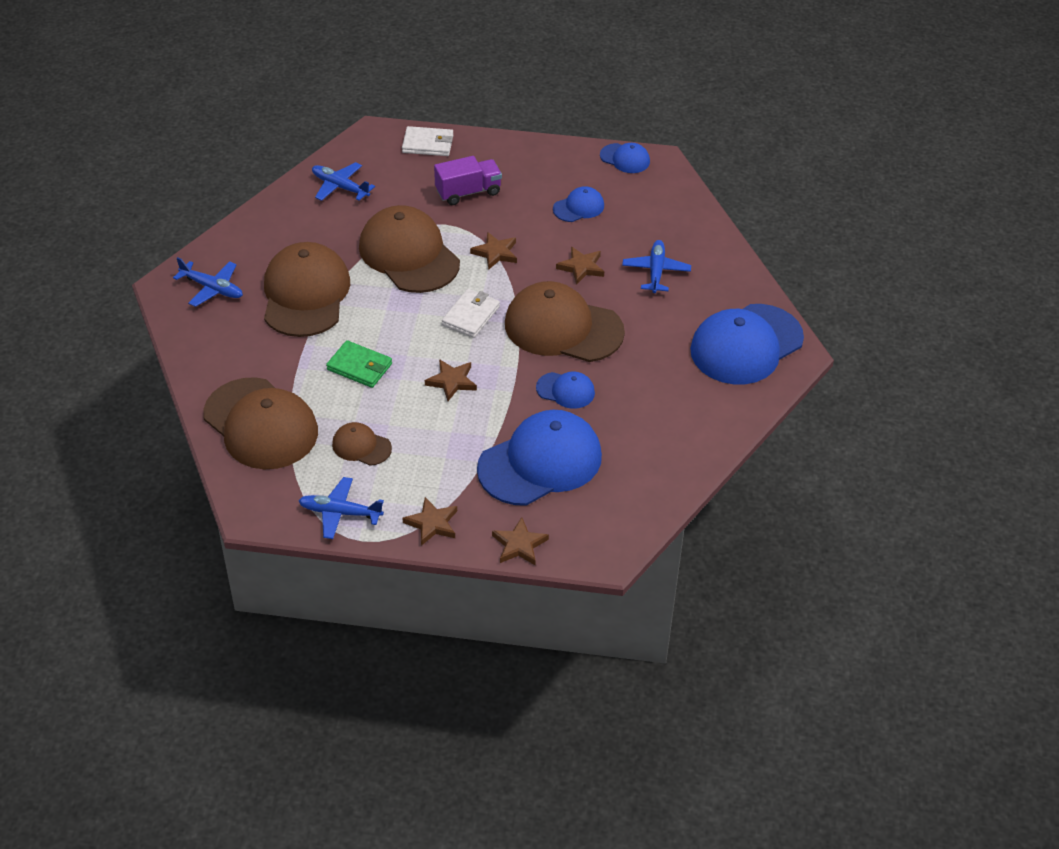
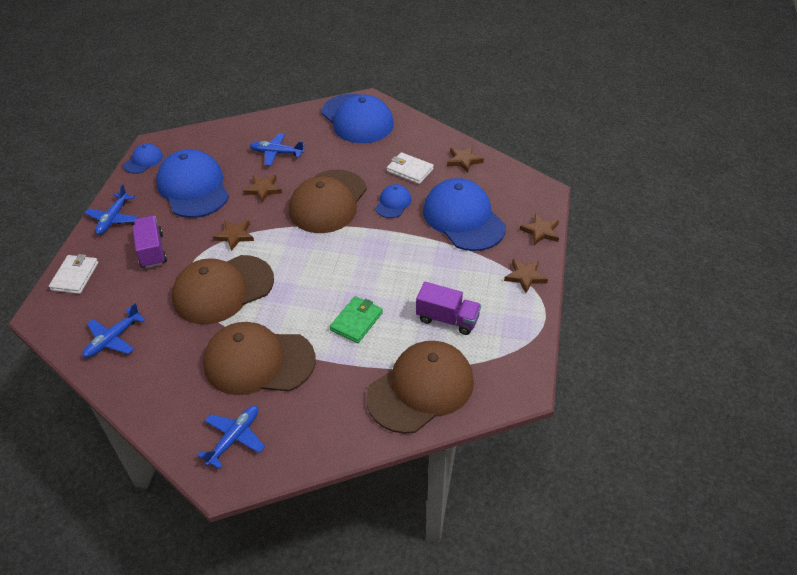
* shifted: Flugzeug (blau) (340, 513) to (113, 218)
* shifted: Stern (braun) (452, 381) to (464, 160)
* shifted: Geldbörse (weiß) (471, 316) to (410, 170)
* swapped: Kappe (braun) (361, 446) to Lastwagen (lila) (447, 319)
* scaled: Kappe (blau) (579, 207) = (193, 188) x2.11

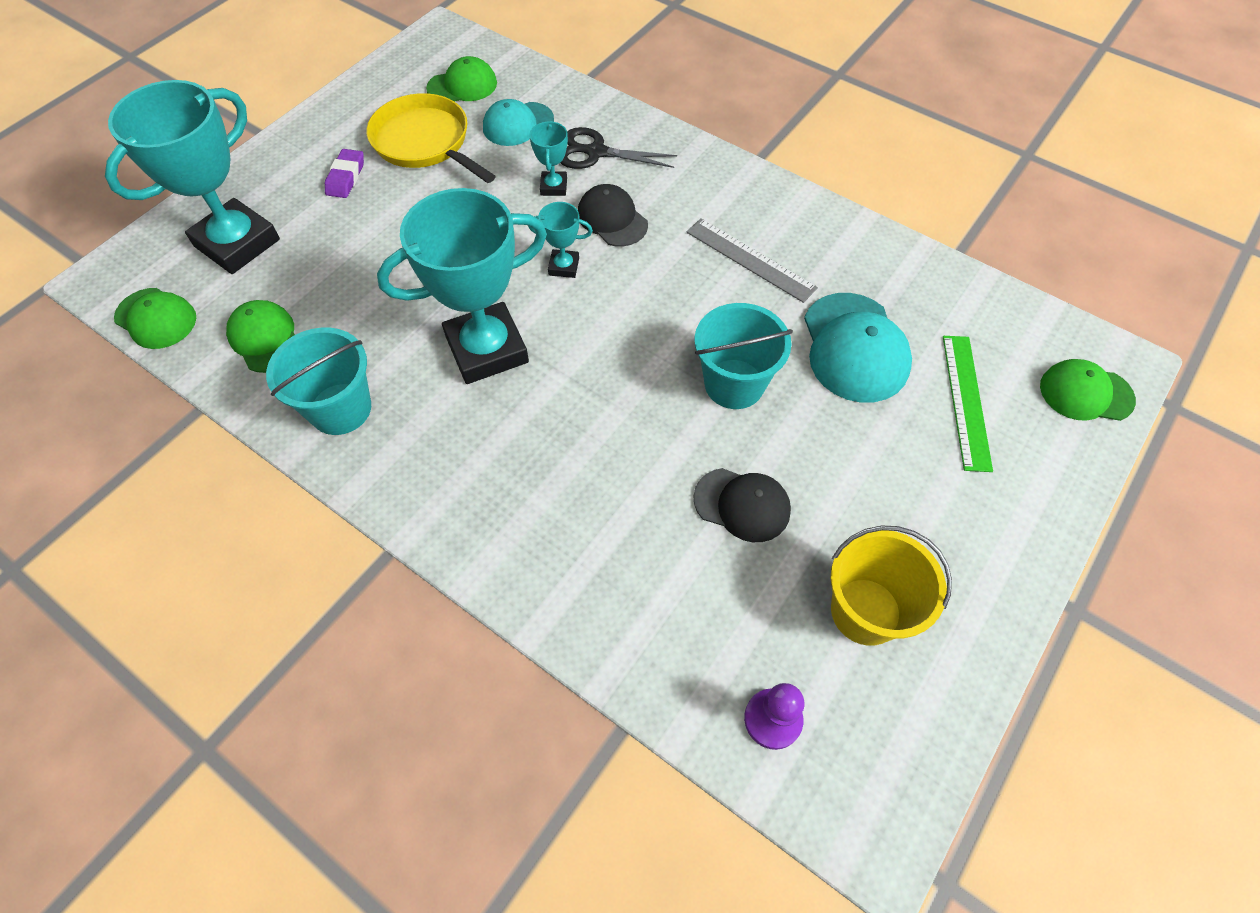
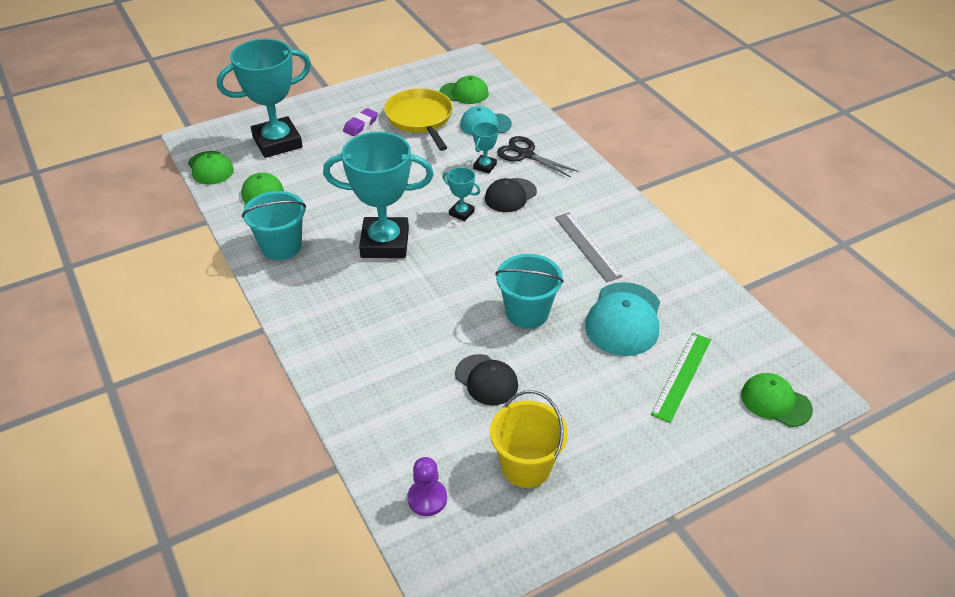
* rotated: Kappe (schwarz) (612, 219) = (510, 195) 120 degrees counterclockwise

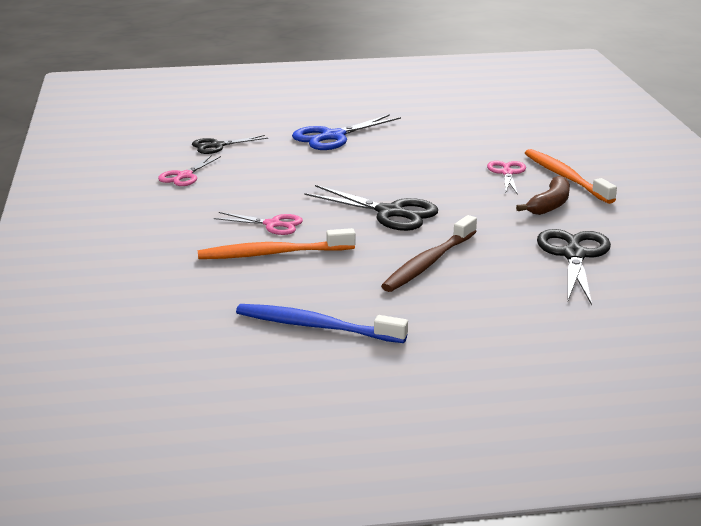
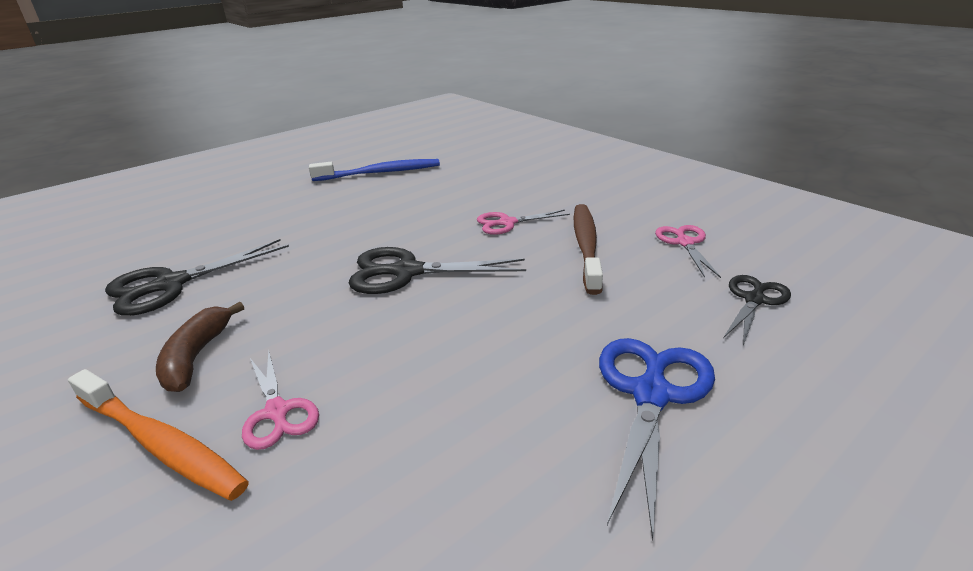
* gone: Zahnbürste (orange) (273, 254)
* shifted: Zahnbürste (braun) (429, 263) to (586, 246)
* rotated: Schere (schwarz) (574, 255) = (170, 285) 75 degrees clockwise

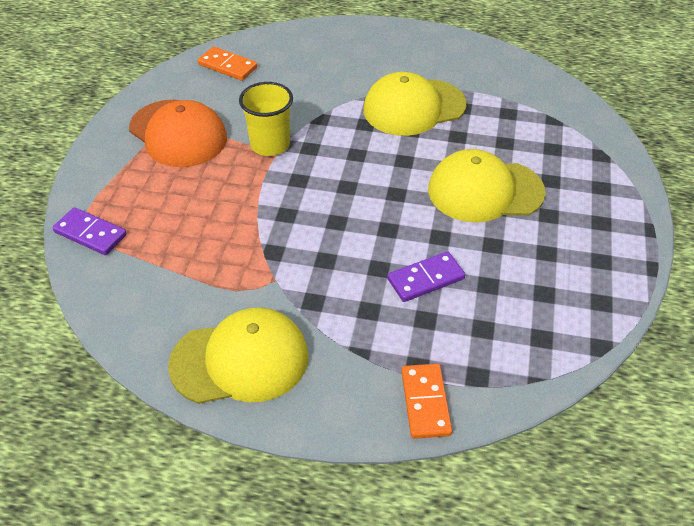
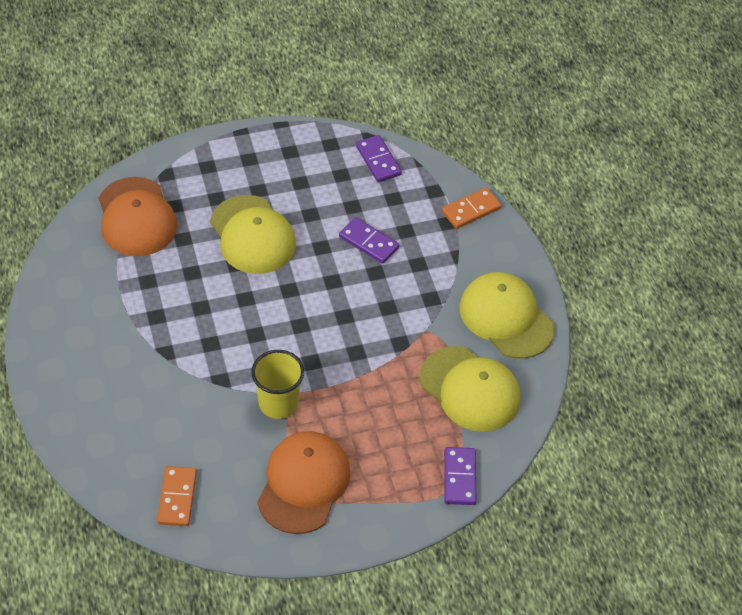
* new: Kappe (orange) (136, 217)
* new: Dominostein (lila) (378, 160)
* shifted: Kappe (gelb) (414, 107) to (470, 389)

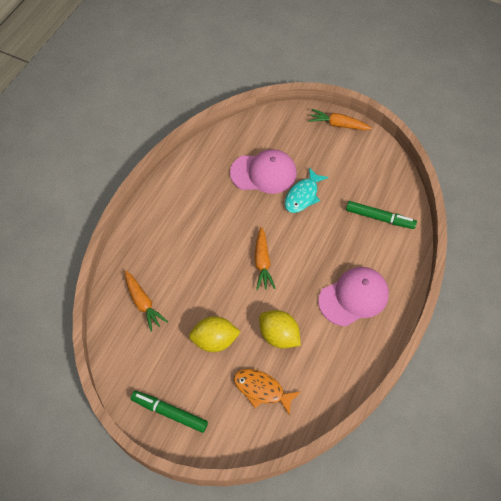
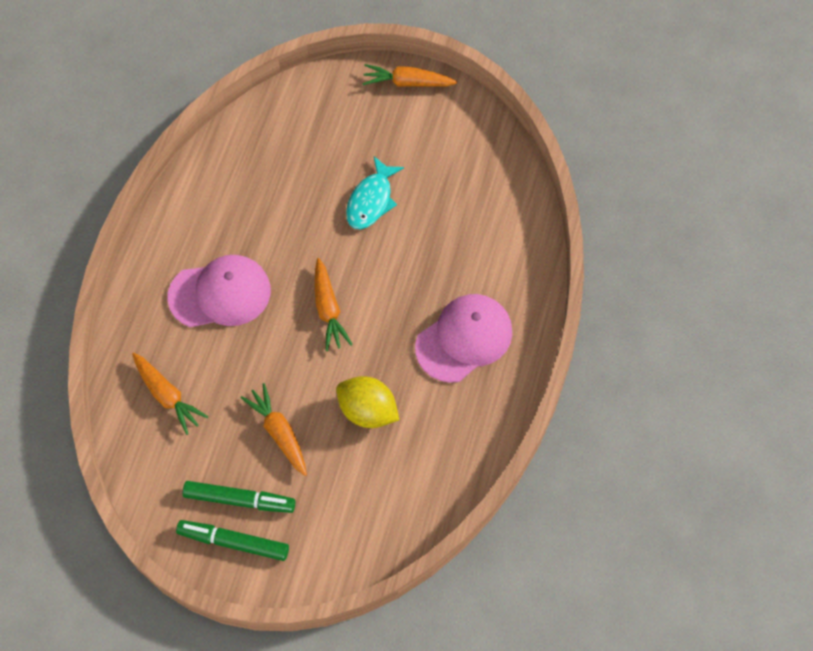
* gone: Fisch (orange) (261, 390)
* shifted: Kappe (rosa) (263, 173) to (220, 293)
* shifted: Filzstift (grün) (379, 218) to (239, 500)
* swapped: Zitrone (gelb) (214, 340) to Karotte (orange) (279, 432)

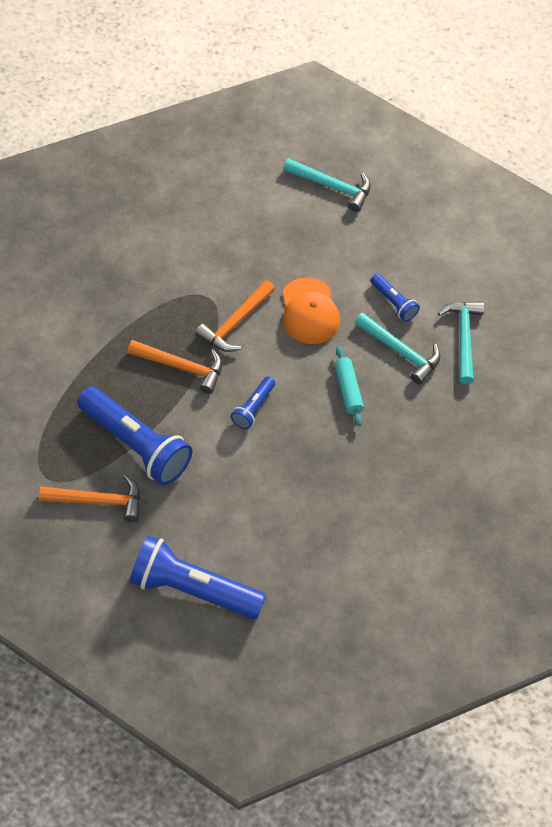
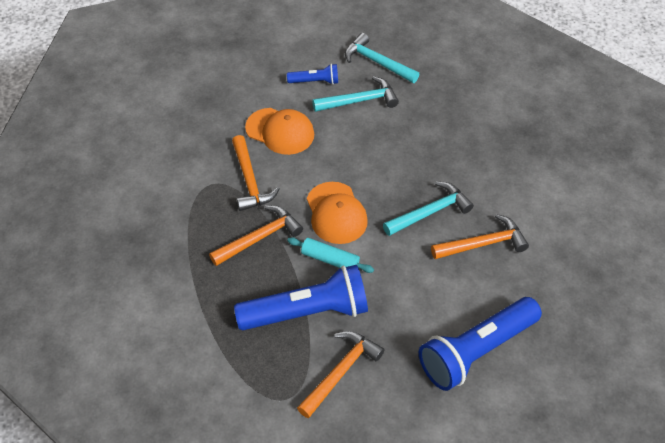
* new: Hammer (orange) (483, 244)
* shifted: Hammer (türkis) (332, 187) to (430, 212)
* shifted: Nudelholz (türkis) (348, 390) to (330, 259)
* swapped: Taschenlampe (blau) (253, 408) to Kappe (orange) (336, 213)

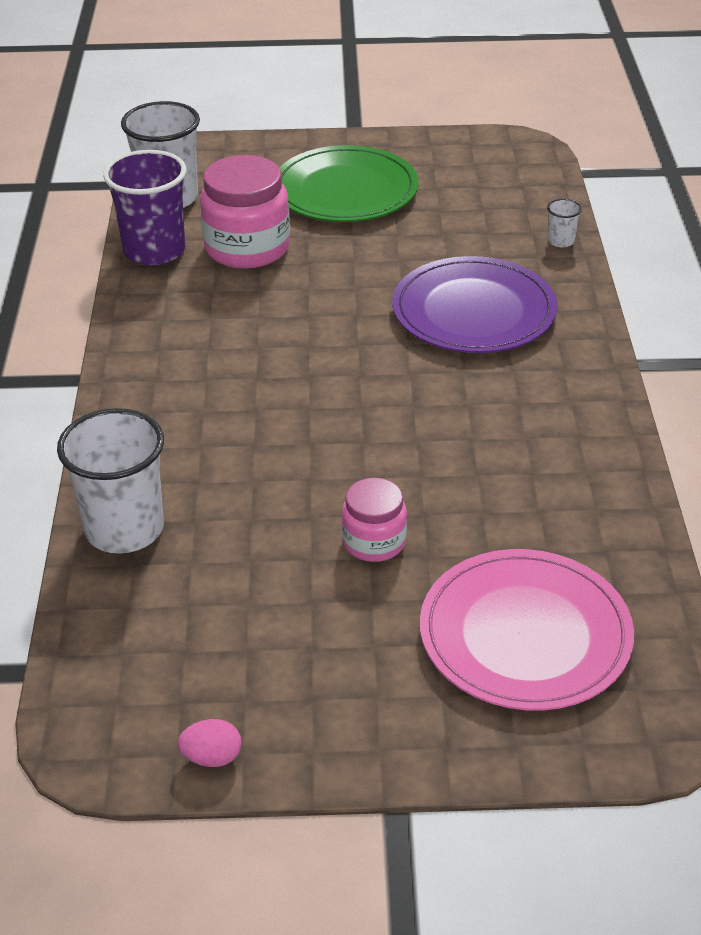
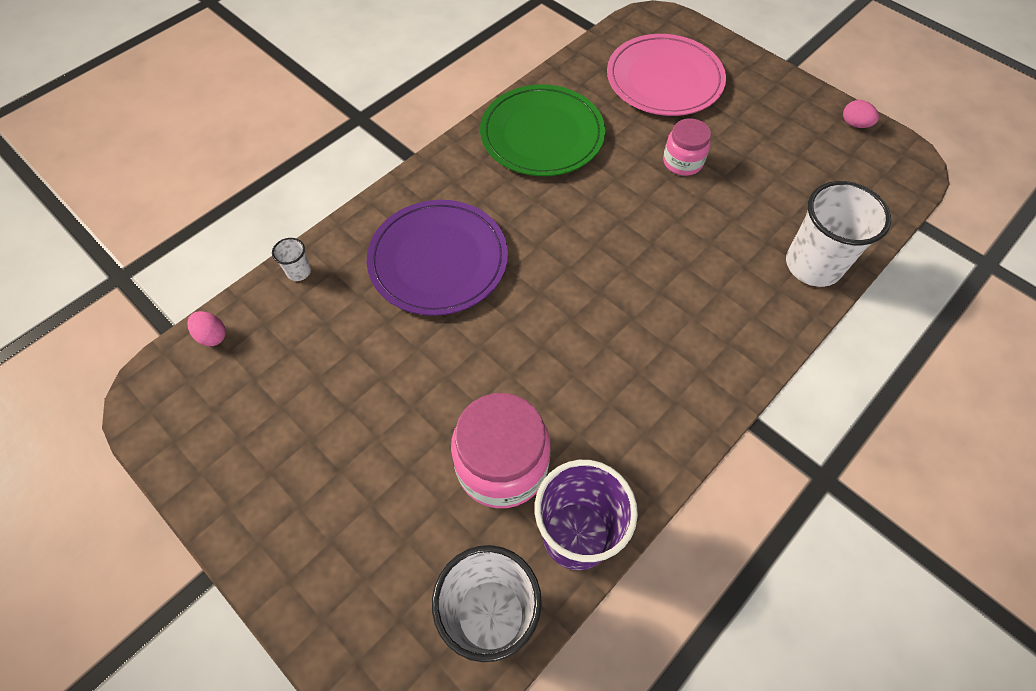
* new: Ei (rosa) (212, 336)
* shifted: Teller (grün) (345, 190) to (542, 134)

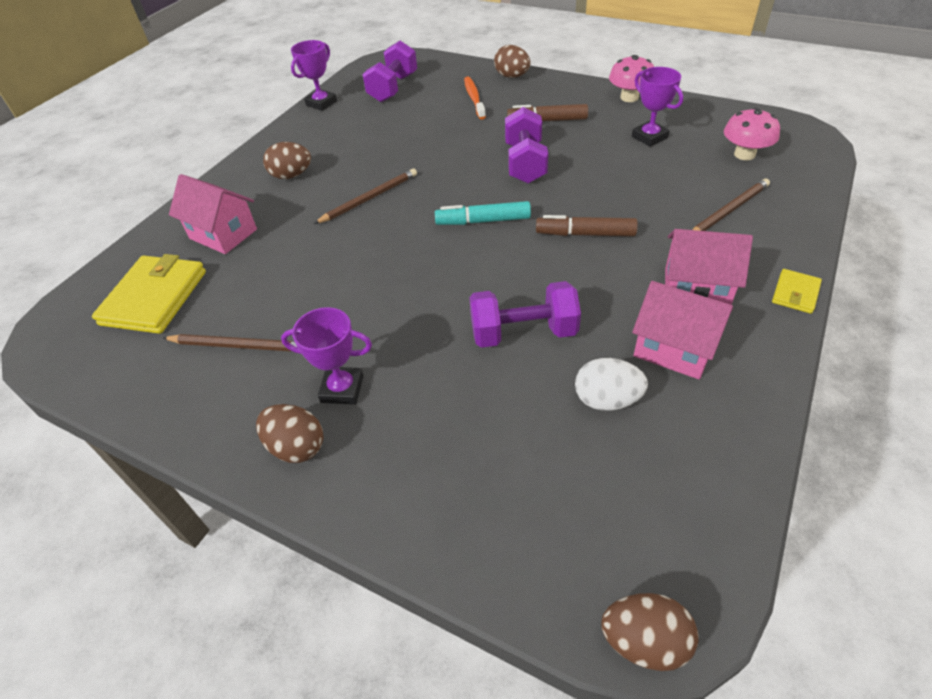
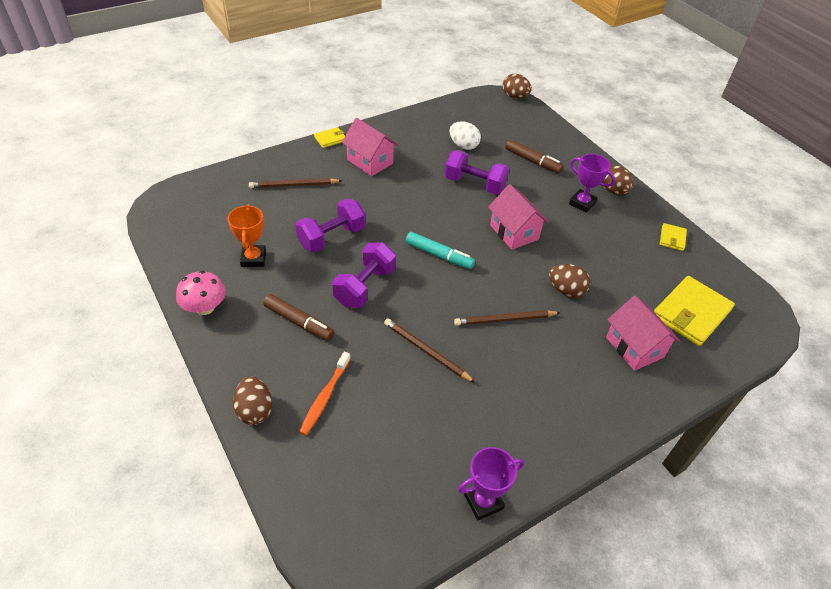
* gone: Pilz (rosa) (744, 154)
* new: Geldbörse (gelb) (672, 238)
* shifted: Bleistift (braun) (238, 345) to (426, 351)
* shifted: Ei (braun) (291, 175) to (566, 290)
* shifted: Hantel (lila) (393, 88) to (331, 237)
* shifted: Filzstift (braun) (585, 234) to (532, 161)
* shifted: Haus (rosa) (674, 348) to (514, 232)
* repainted: Pokal (lila) (649, 137) to Pokal (orange) (253, 258)

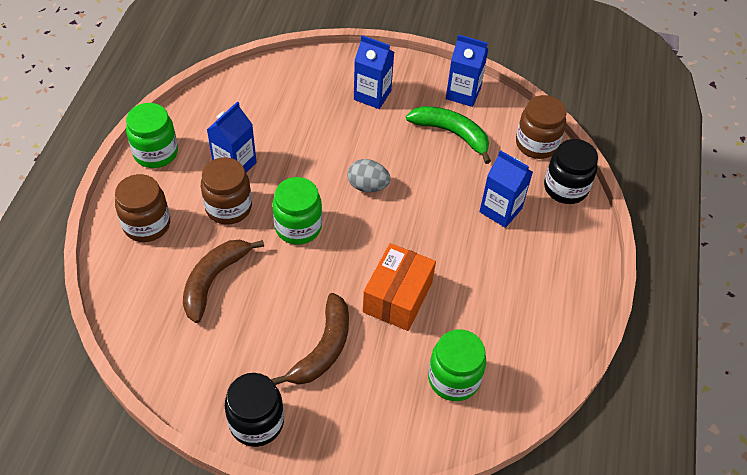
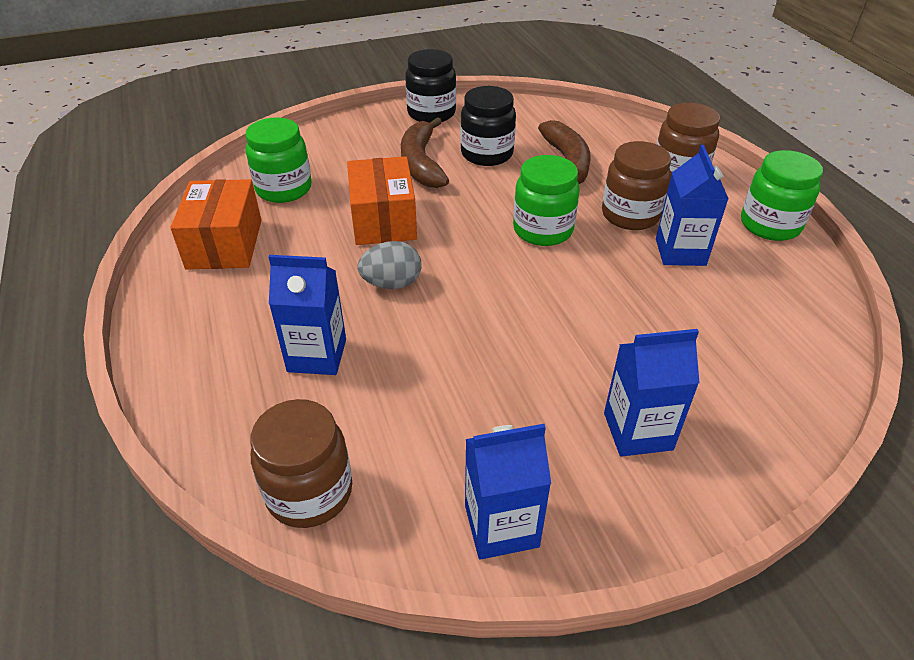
* gone: Banane (grün) (451, 134)
* new: Schachtel (orange) (224, 244)
* shifted: Ei (grau) (368, 186) to (392, 283)
* shifted: Einmachglas (schwarz) (565, 188) to (487, 154)

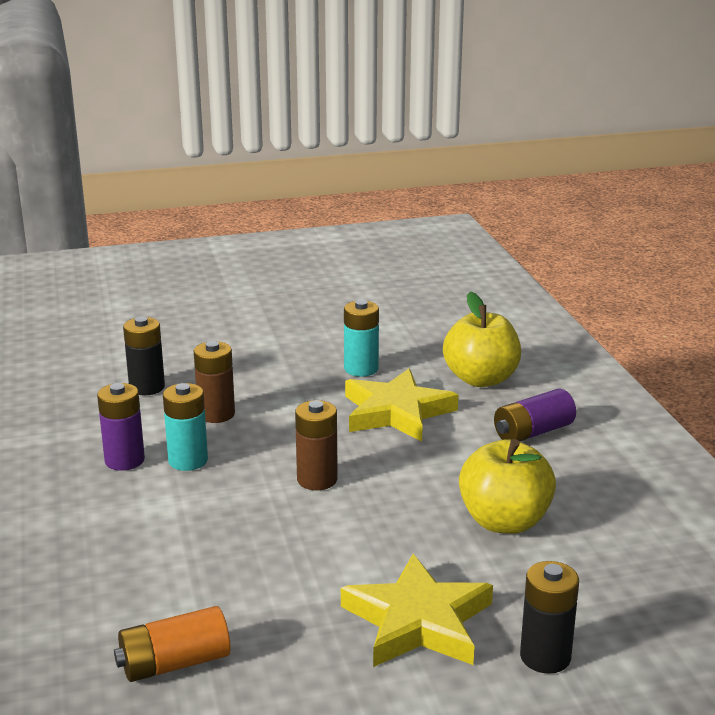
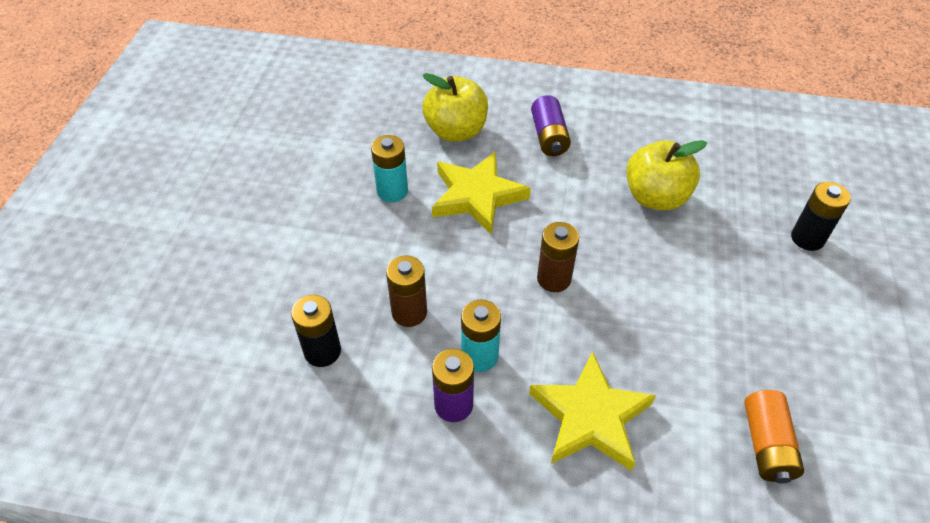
* shifted: Stern (gelb) (418, 621) to (590, 417)

